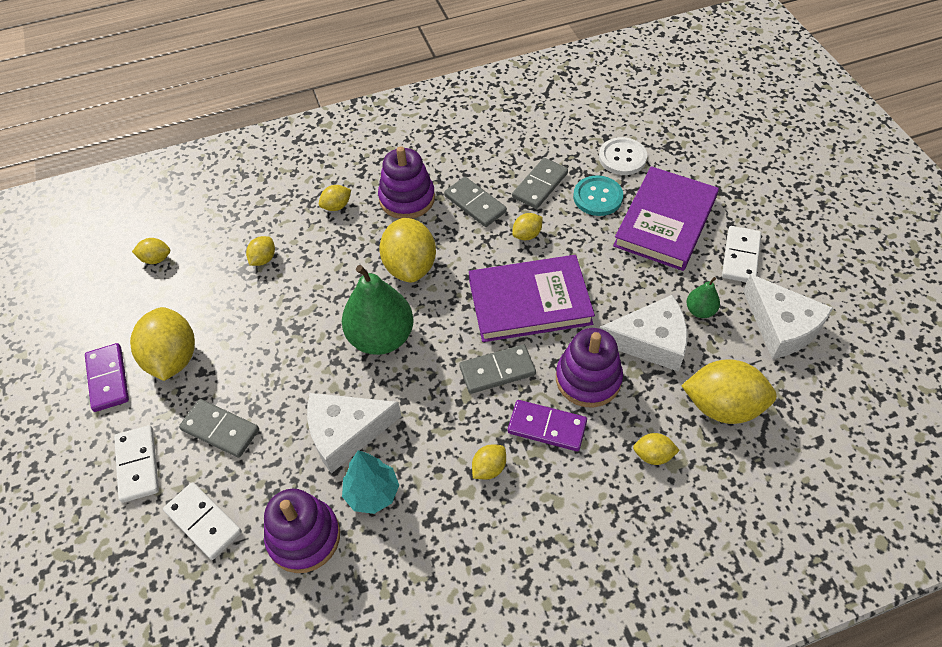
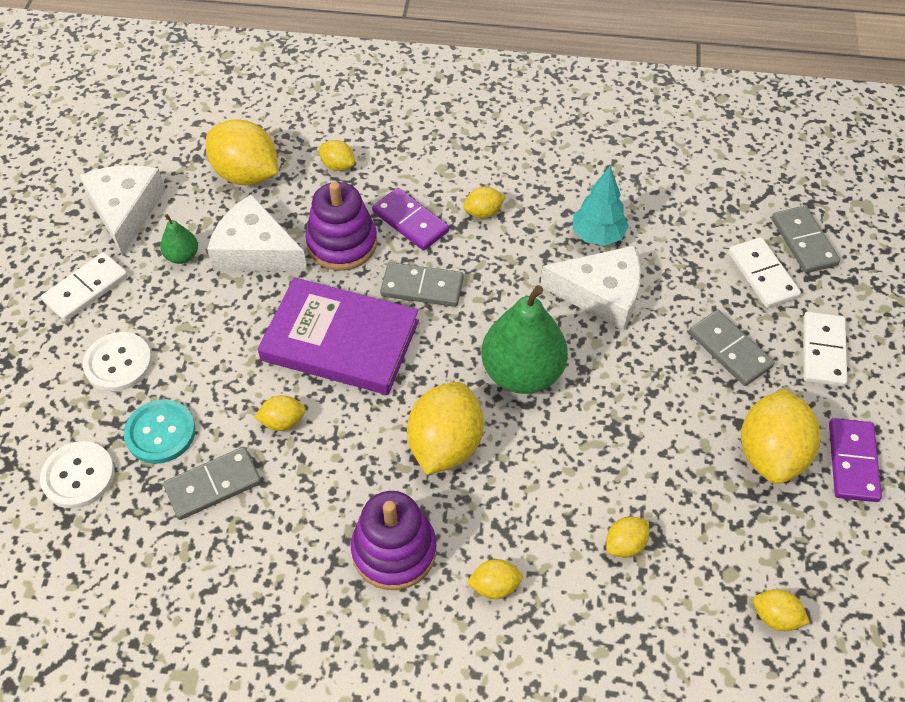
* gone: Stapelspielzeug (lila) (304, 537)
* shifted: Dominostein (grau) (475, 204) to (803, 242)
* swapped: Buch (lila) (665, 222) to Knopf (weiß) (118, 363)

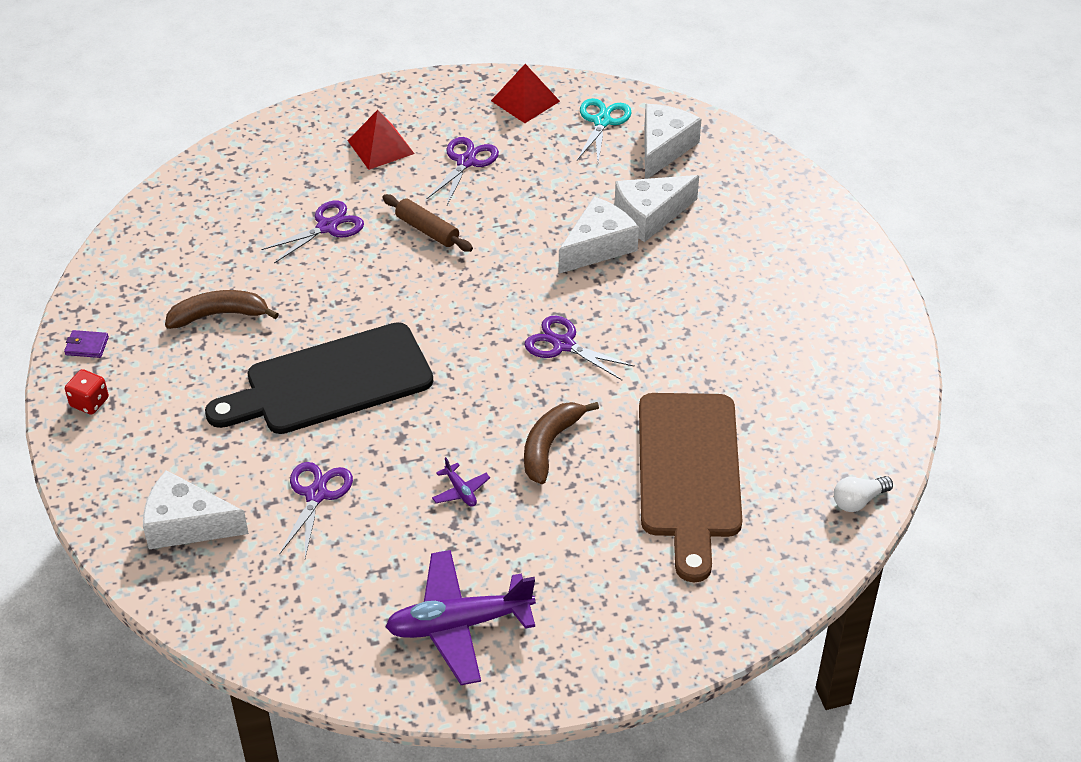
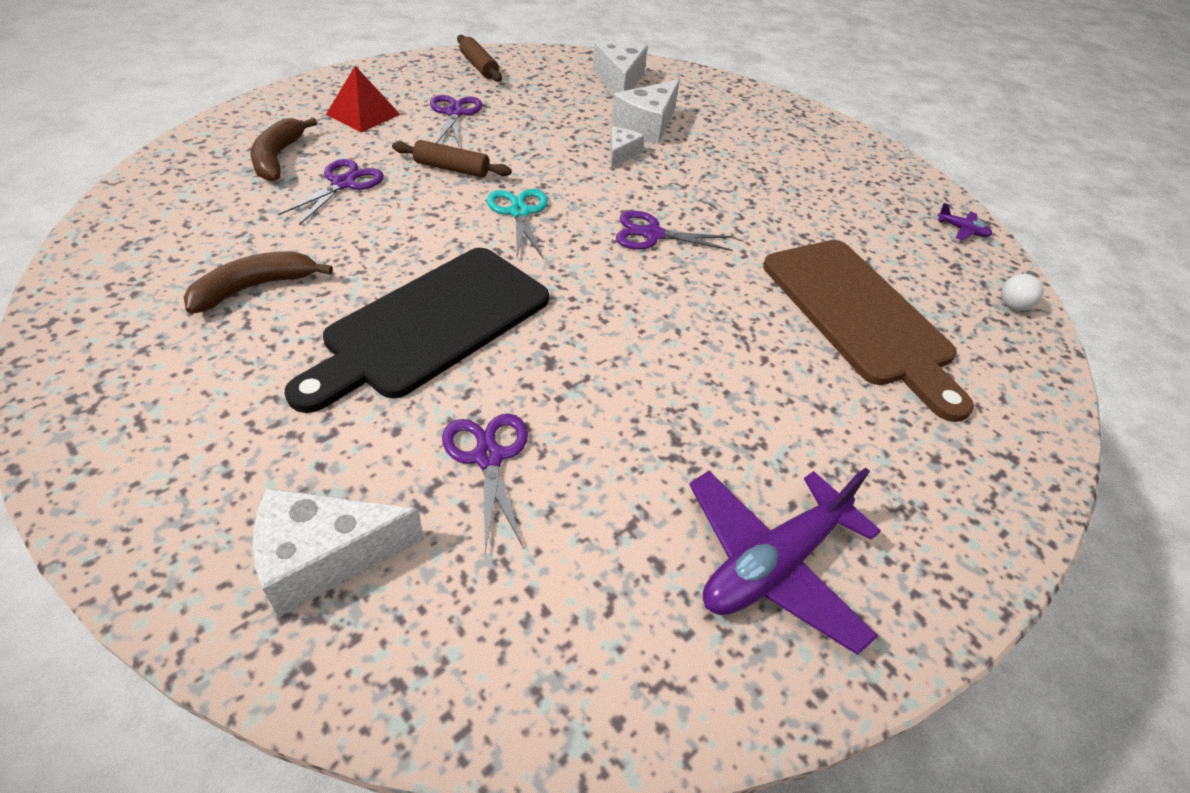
* gone: Geldbörse (lila) (87, 346)
* gone: Spielwürfel (rot) (89, 402)
* shifted: Flugzeug (lila) (460, 491) to (962, 230)
* shifted: Banane (braun) (550, 445) to (278, 158)
* shifted: Schere (türkis) (602, 121) to (519, 212)
* swapped: Pyramide (rot) (525, 101) to Nudelholz (braun) (479, 66)
* scaled: Käse (weiß) (598, 246) = (621, 153) x0.57

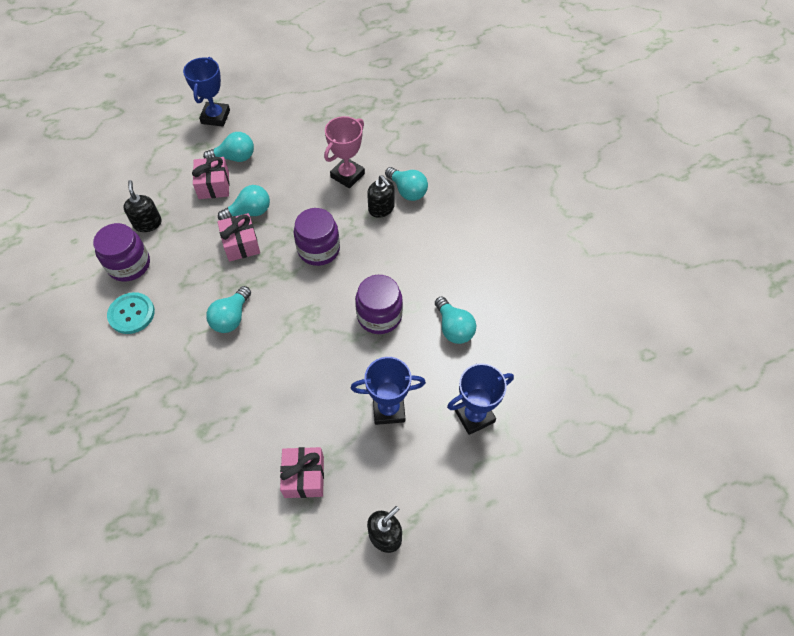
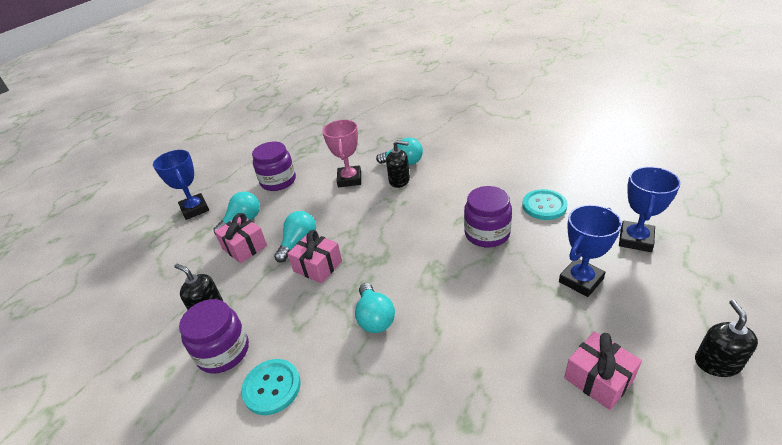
* shifted: Einmachglas (lila) (319, 249) to (278, 181)
* swapped: Glühbirne (türkis) (453, 328) to Knopf (türkis) (544, 206)

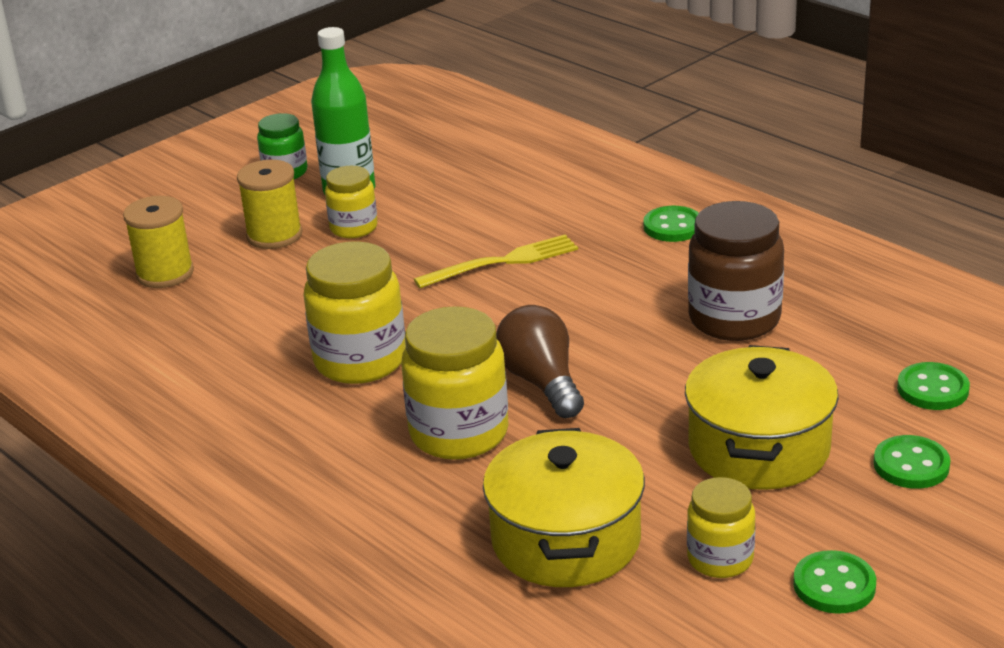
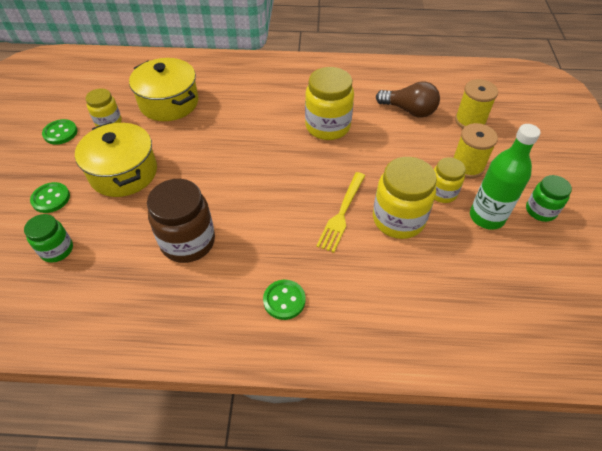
* shifted: Einmachglas (gelb) (459, 433) to (398, 219)
* shifted: Glühbirne (braun) (541, 382) to (409, 110)
* swapped: Knopf (grün) (932, 389) to Einmachglas (grün) (57, 250)

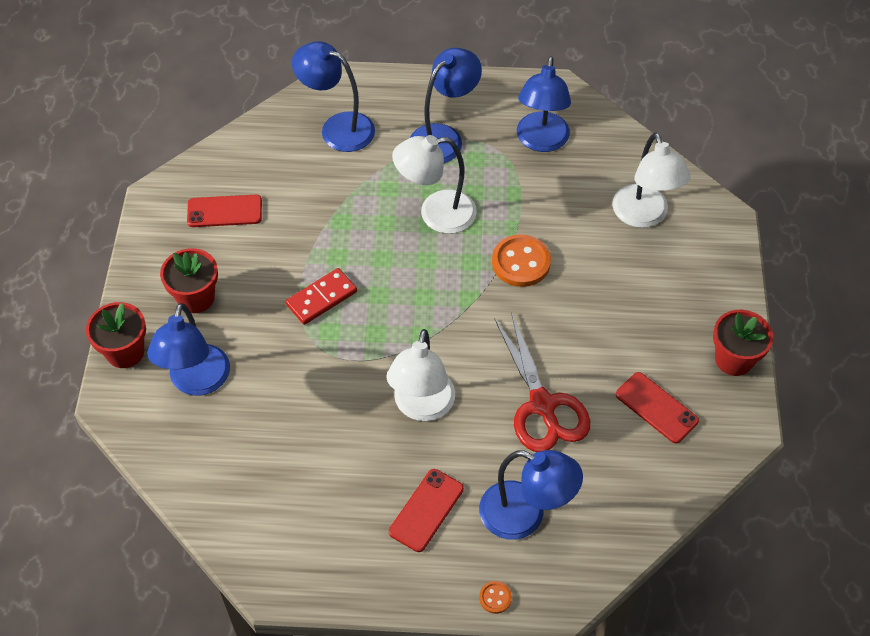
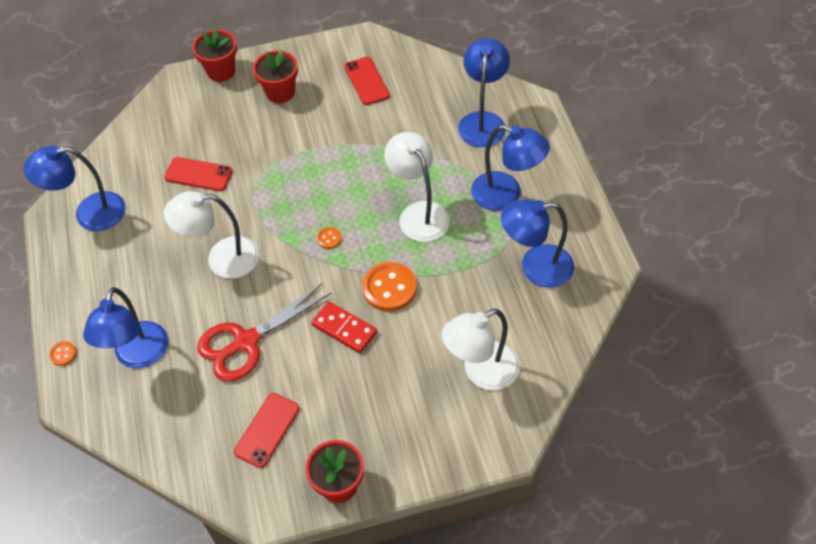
* new: Knopf (orange) (329, 238)
* shifted: Lampe (blau) (197, 382) to (89, 213)
* shifted: Dominostein (rot) (321, 298) to (344, 328)
* shifted: Handy (rot) (426, 510) to (198, 174)

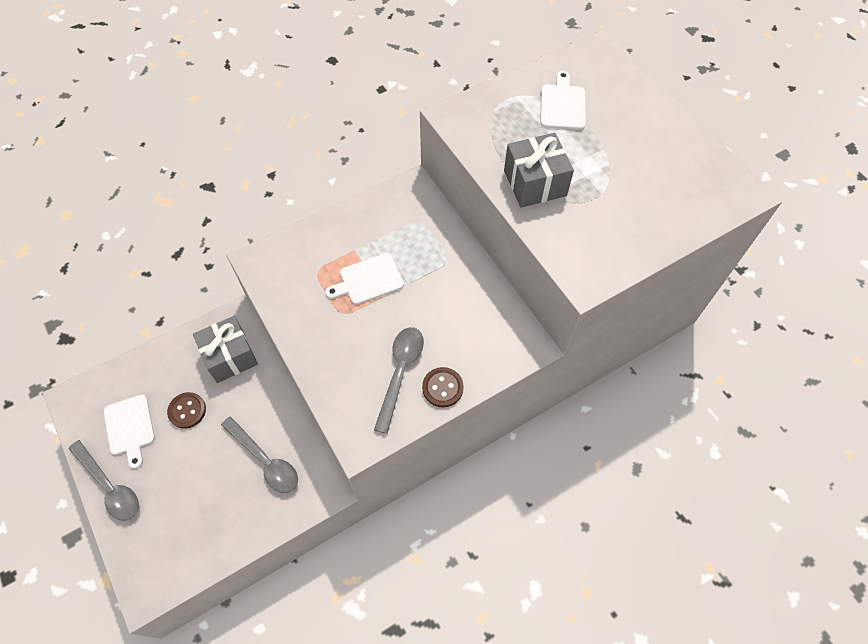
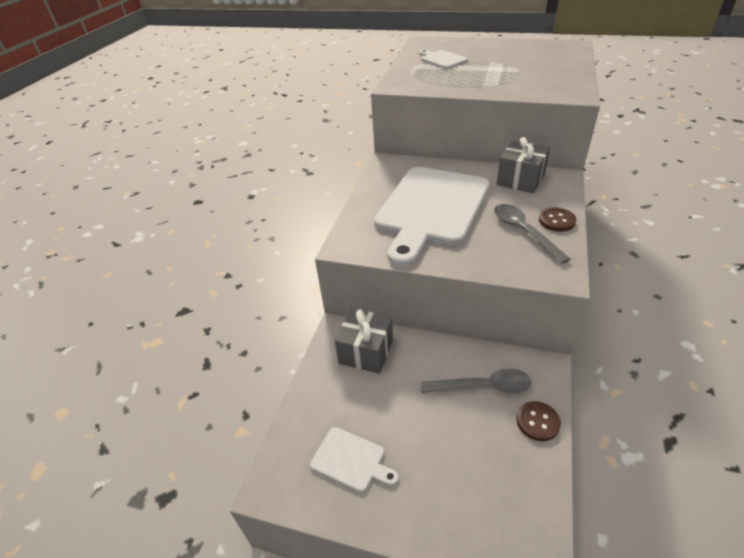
* gone: Löffel (grau) (109, 486)
* shifted: Knopf (braun) (187, 411) to (537, 422)
* shifted: Geschenk (grau) (535, 183) to (520, 180)
* scaled: Schneidebrett (weiß) (368, 280) = (431, 209) x2.35

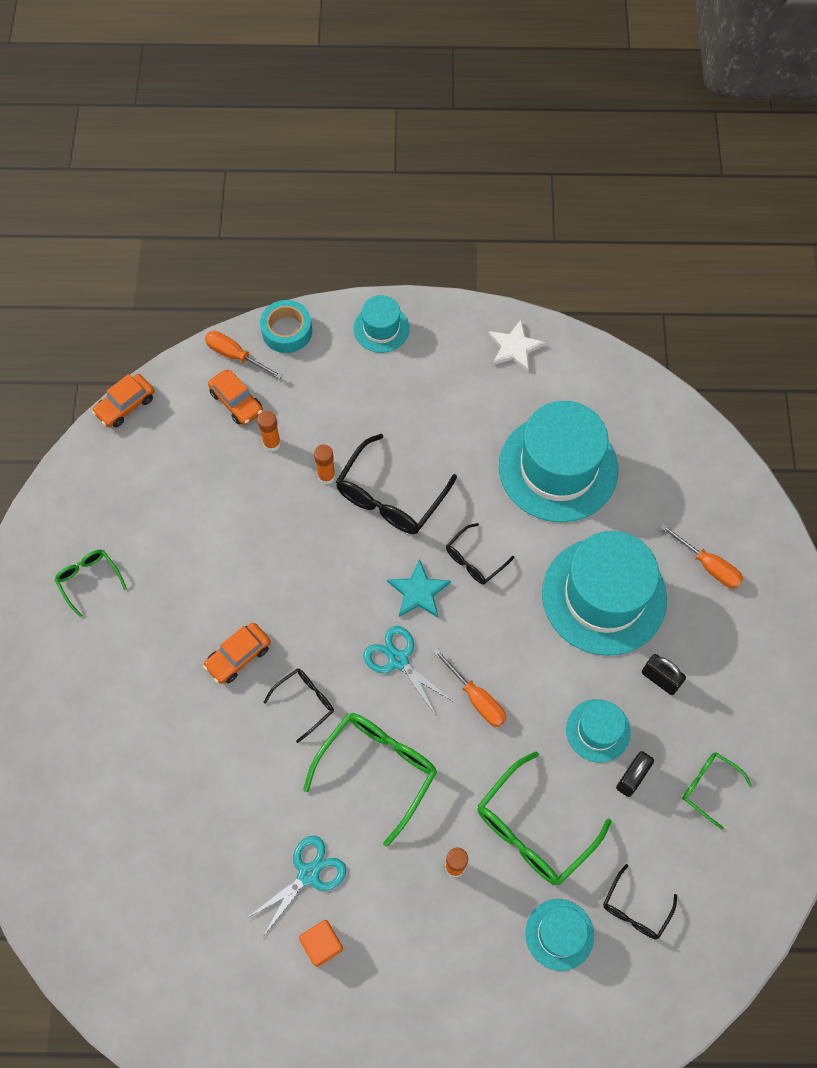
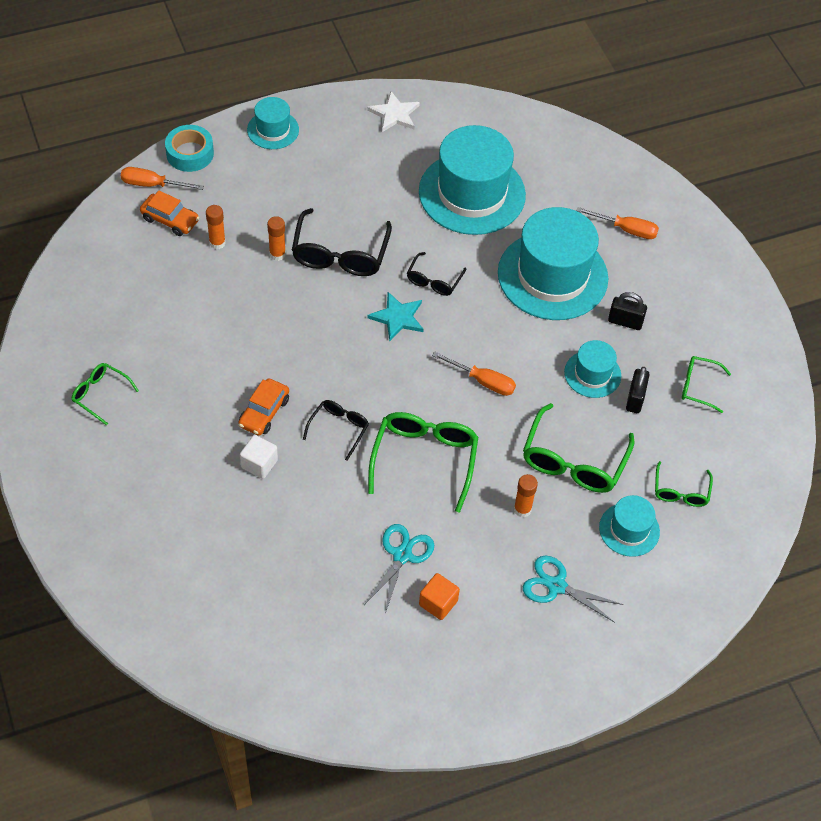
* gone: Auto (orange) (125, 405)
* new: Kubus (weiß) (259, 464)
* shifted: Schere (türkis) (398, 660) to (556, 586)
* repainted: Brille (schwarz) (635, 909) to Brille (grün) (680, 492)

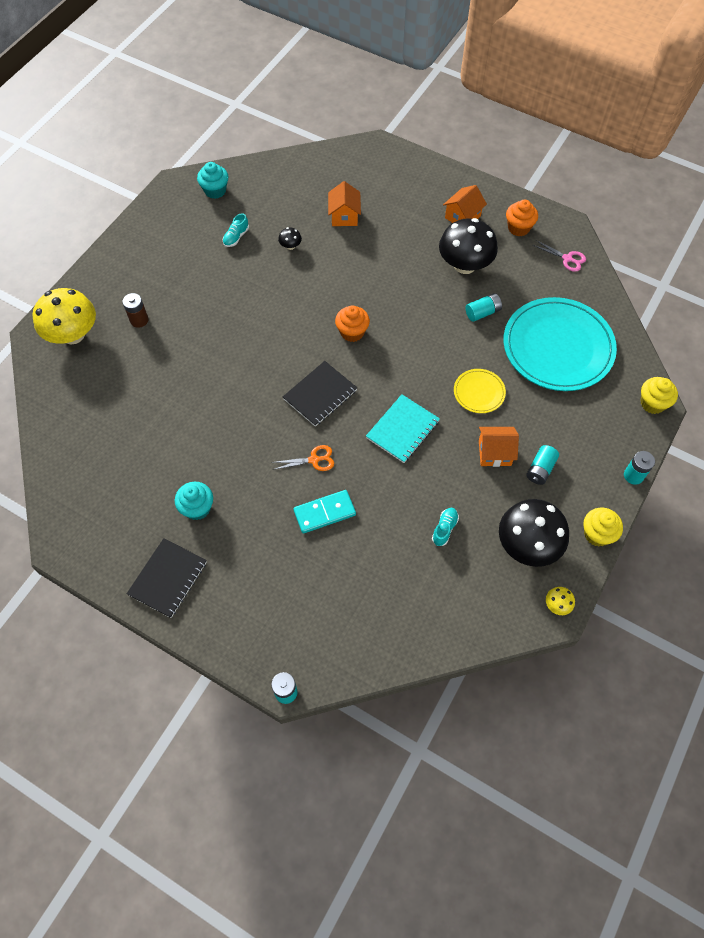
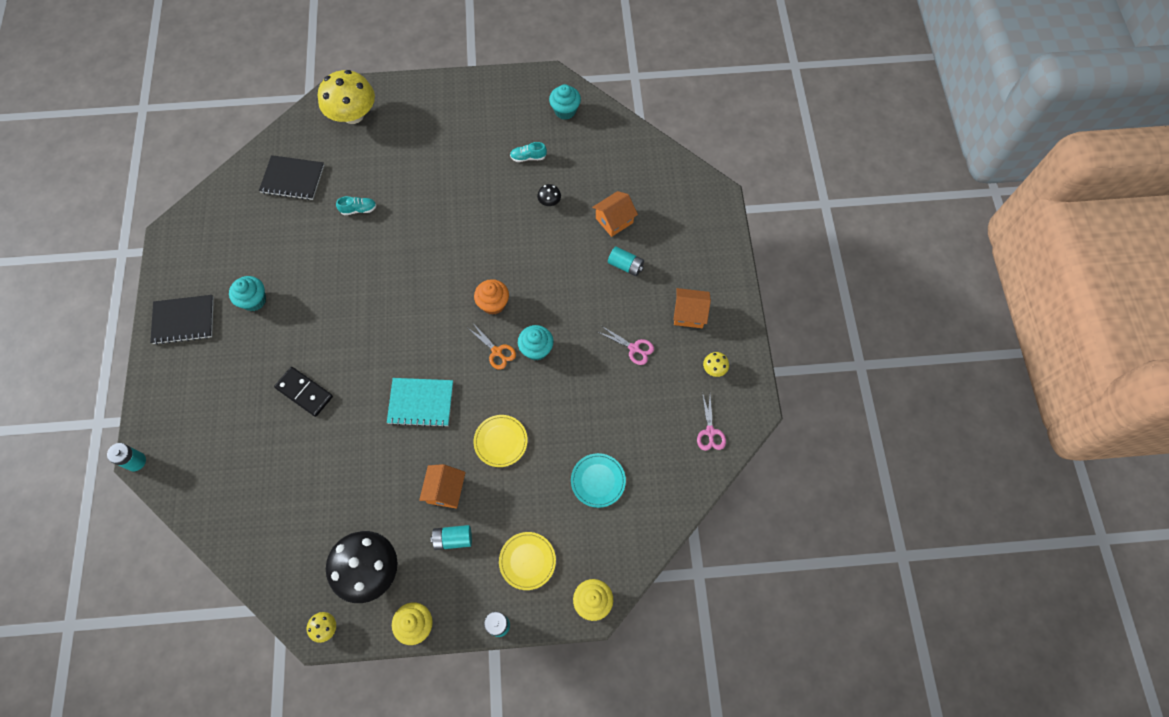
* gone: Batterie (braun) (139, 320)
* new: Teller (gelb) (527, 561)
* new: Muffin (türkis) (536, 349)
* shifted: Schere (orange) (314, 460) to (496, 352)
* shifted: Notizbuch (schwarz) (320, 395) to (293, 179)
* shifted: Schuh (türkis) (444, 529) to (358, 209)
* shifted: Batterie (türkis) (482, 312) to (625, 265)
* swapped: Pilz (schwarz) (465, 265) to Schere (rosa) (634, 348)
* swapped: Muffin (orange) (518, 228) to Pilz (gelb) (714, 368)
* repainted: Dominostein (türkis) (324, 512) to Dominostein (schwarz) (304, 392)
* rotated: Haus (orange) (494, 453) = (445, 490) 45 degrees clockwise
* scaled: Teller (türkis) (558, 347) = (598, 481) x0.45

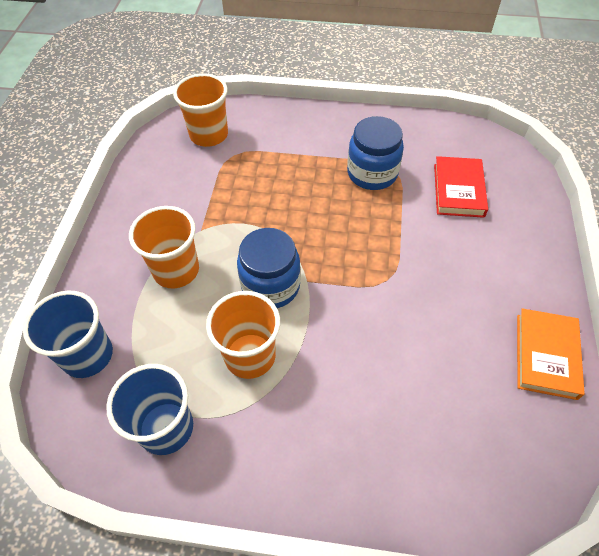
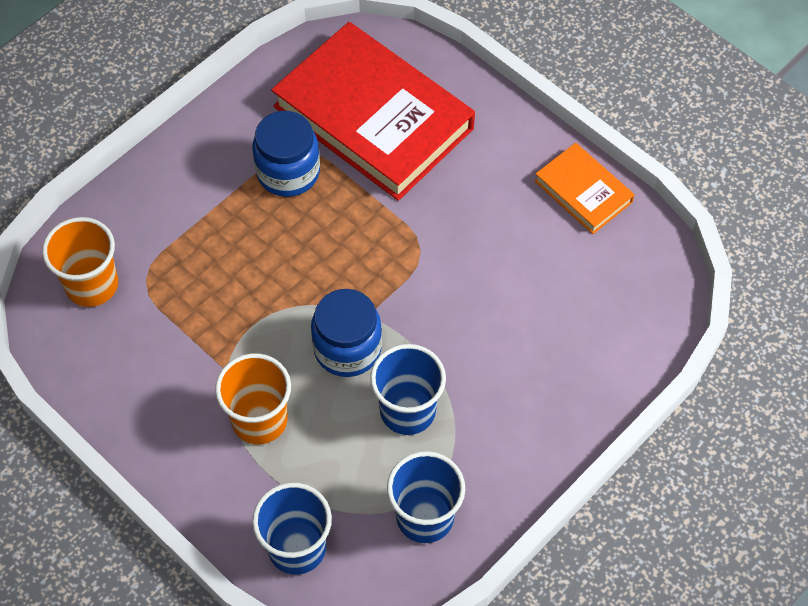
* repainted: Becher (orange) (250, 356) to Becher (blau) (407, 410)
* scaled: Buch (rot) (458, 190) = (373, 117) x2.08

